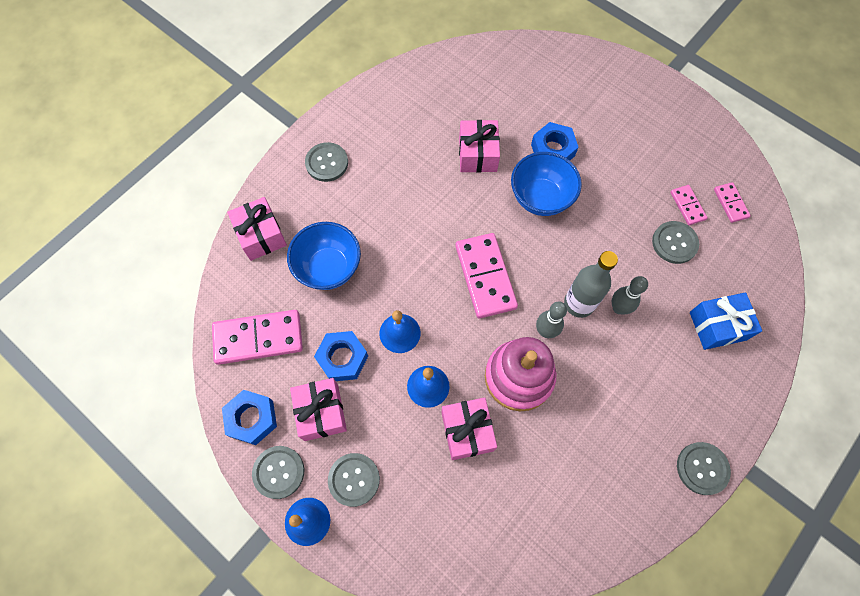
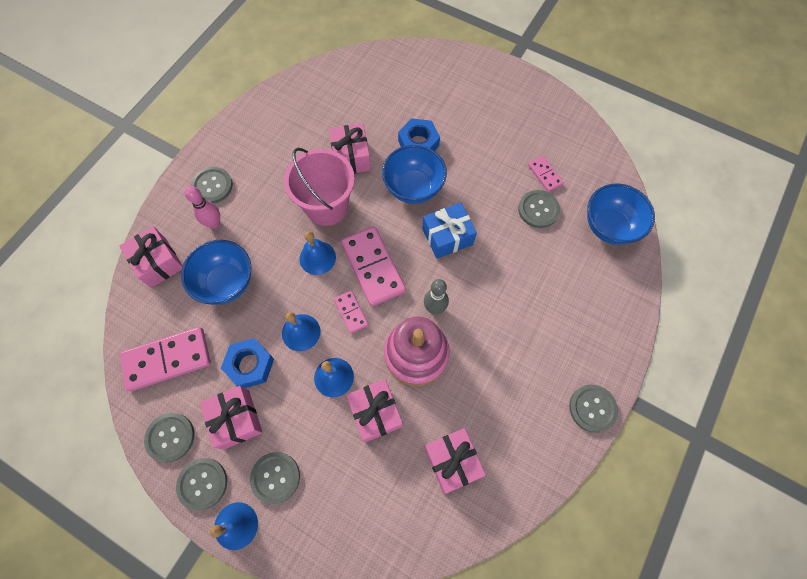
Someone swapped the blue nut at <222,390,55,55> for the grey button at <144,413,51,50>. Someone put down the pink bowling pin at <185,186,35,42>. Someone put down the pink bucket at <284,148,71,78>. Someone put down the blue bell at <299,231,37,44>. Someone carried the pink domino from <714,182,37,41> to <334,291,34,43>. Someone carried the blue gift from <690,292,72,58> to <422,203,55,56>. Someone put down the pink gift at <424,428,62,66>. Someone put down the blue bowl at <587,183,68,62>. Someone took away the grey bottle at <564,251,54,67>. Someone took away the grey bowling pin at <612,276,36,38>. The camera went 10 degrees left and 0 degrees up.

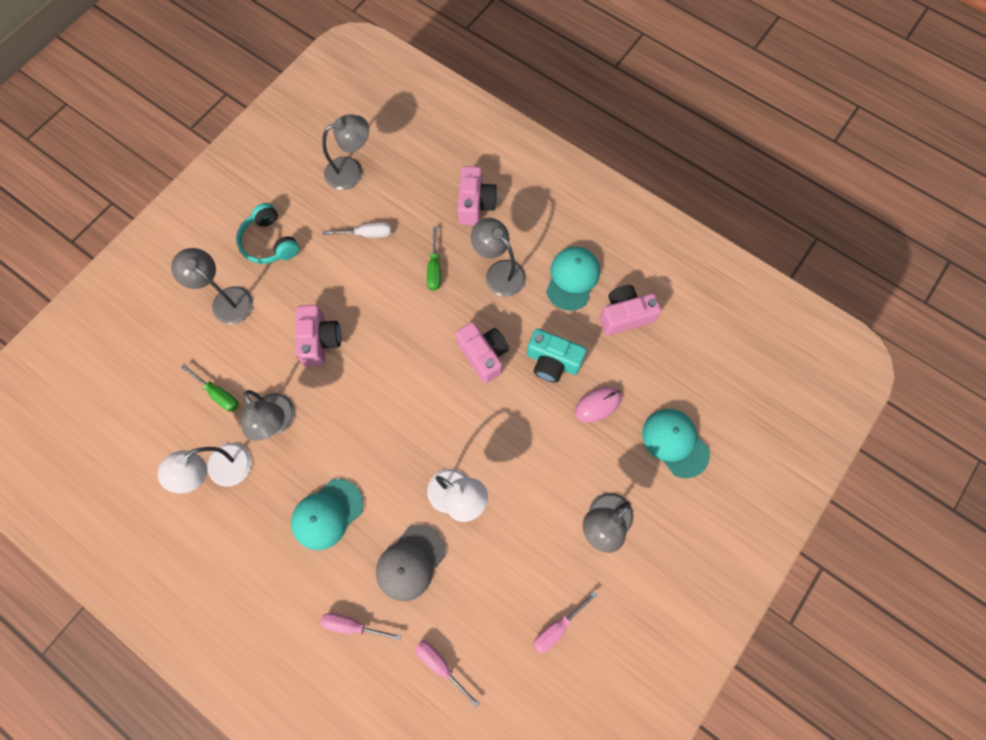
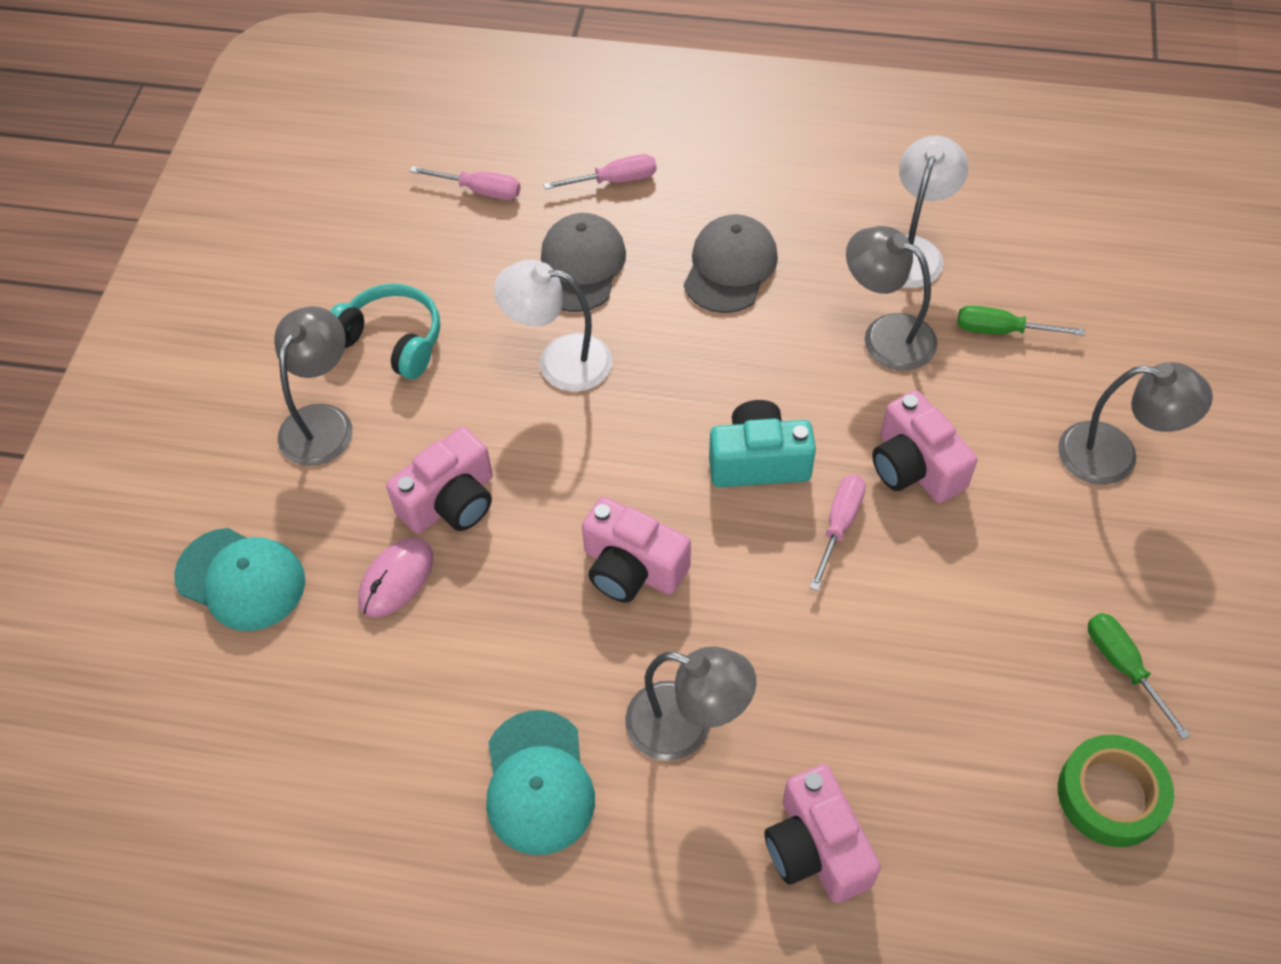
Someone carried the turquoise headphones from <236,203,64,61> to <330,284,110,95>. Someone carried the pink camera from <600,285,61,50> to <386,427,107,107>. Someone repainted the turquoise cap at <291,479,72,71>, which became the grey cap at <684,214,94,99>. Someone carried the turquoise camera from <527,329,60,54> to <709,400,107,87>. Someone carried the pink screwdriver from <533,591,64,63> to <810,475,56,116>. Someone swapped the grey lamp at <322,114,47,76> for the green tape at <1058,735,116,112>. Someone carried the green screwdriver from <427,227,14,64> to <1088,613,103,127>. Someone took away the white screwdriver at <323,222,68,16>. The camera went 155 degrees right and 15 degrees down.

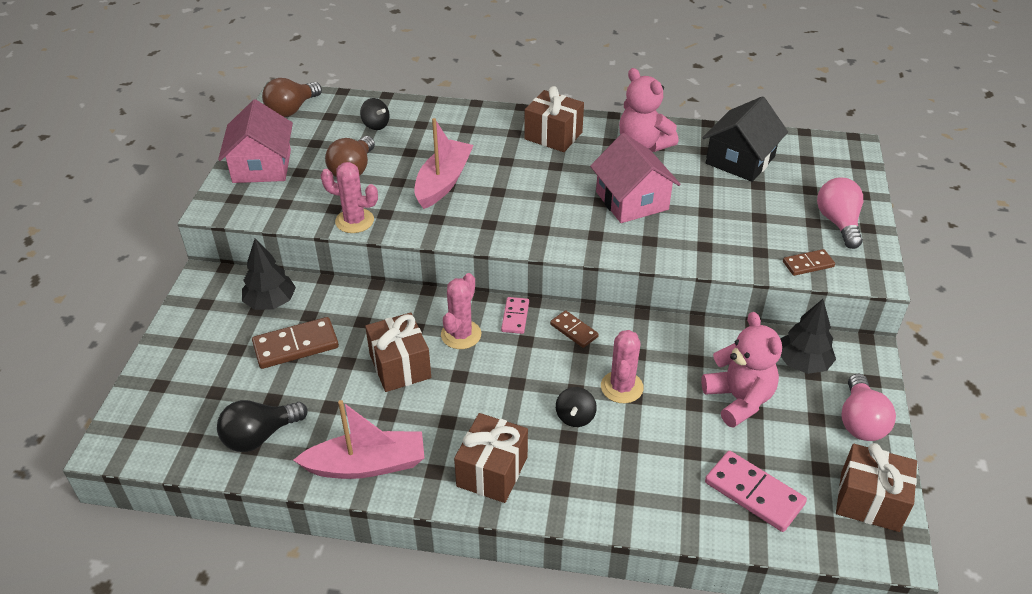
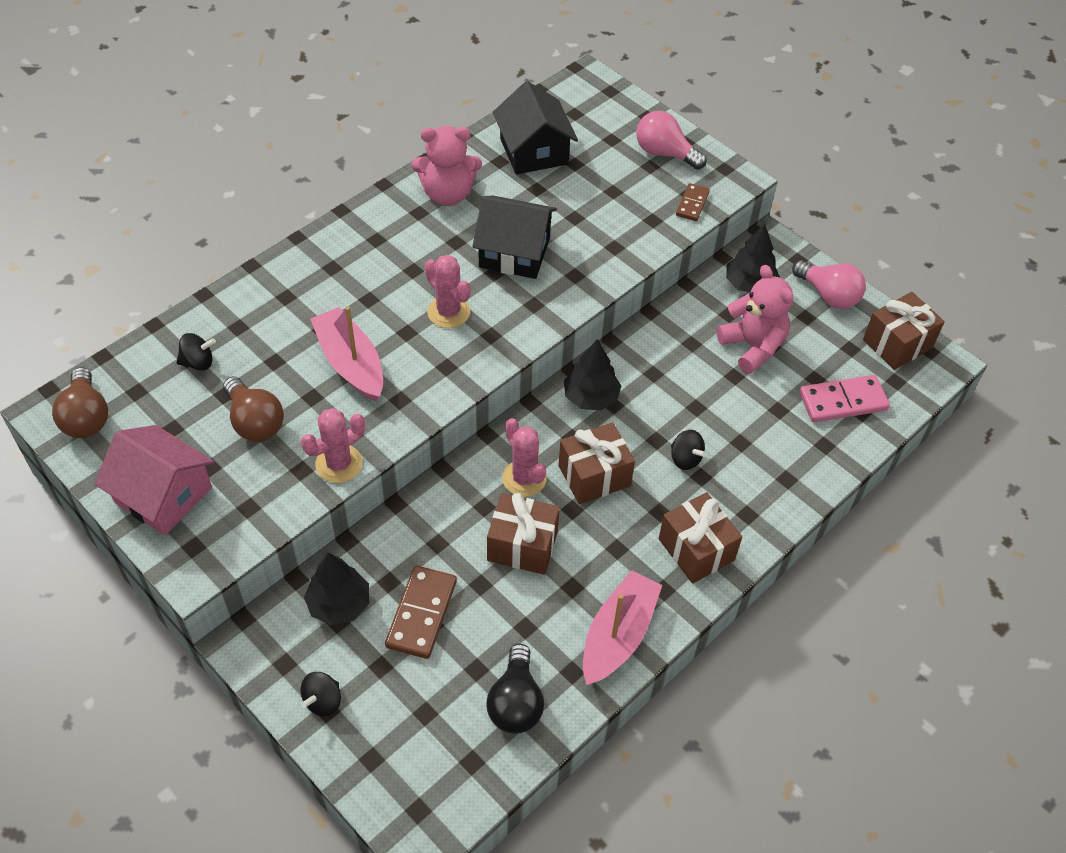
Someone put down the black spinning top at <301,672,40,44>. Someone carried the pink cactus from <601,330,43,73> to <425,255,45,73>. Someone repainted the pink house at <590,133,91,90>, which became the black house at <472,195,85,84>. Someone carried the brown gift from <524,86,60,66> to <559,422,76,82>. Someone swapped the brown domino at <550,310,49,38> for the black tree at <564,339,57,72>. Someone rotated the pink teddy bear at <701,312,81,116> by 45 degrees clockwise. Someone took away the pink domino at <501,297,28,37>. The camera went 55 degrees left and 10 degrees up.

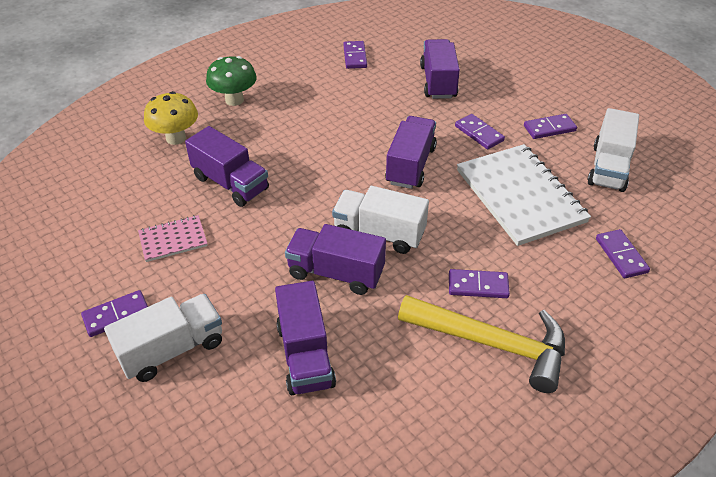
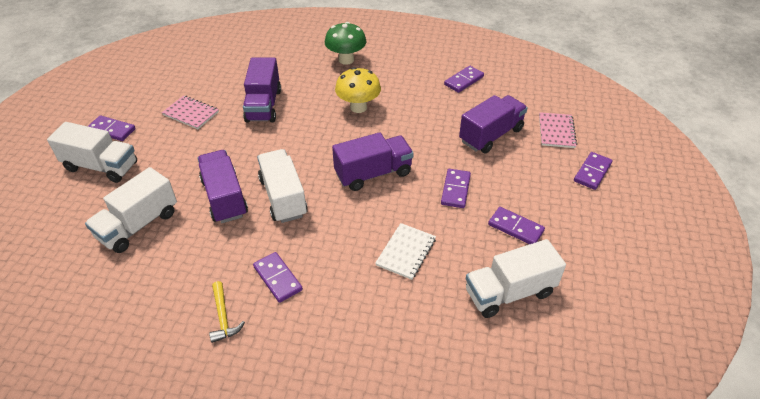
Someone repainted the purple truck at <275,281,61,114>, which became the white truck at <85,167,92,86>. Someone scaled the yellow hammer at <398,295,167,98> by 0.44. Someone carried the yellow mushroom from <144,91,54,54> to <335,67,46,46>. Someone scaled the white notebook at <457,144,134,102> by 0.49. Someone put down the pink notebook at <539,112,38,36>. Someone carried the purple domino from <596,229,54,49> to <574,152,39,38>. The camera went 50 degrees right and 0 degrees up.

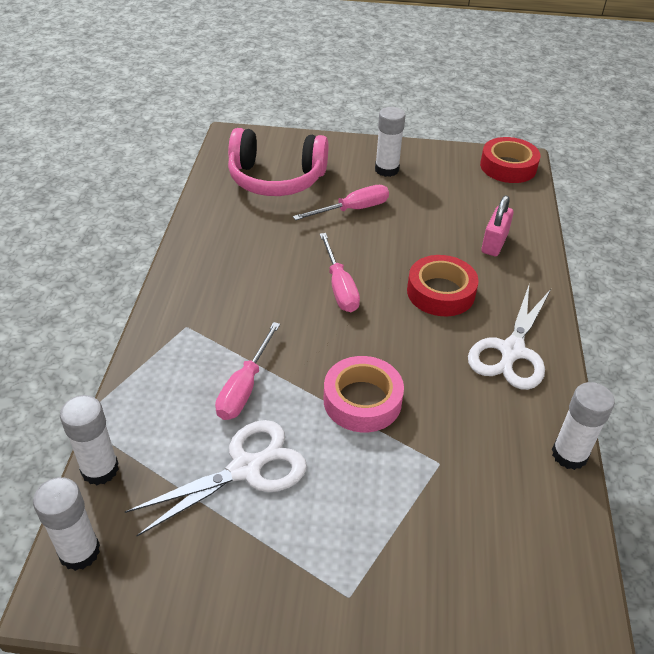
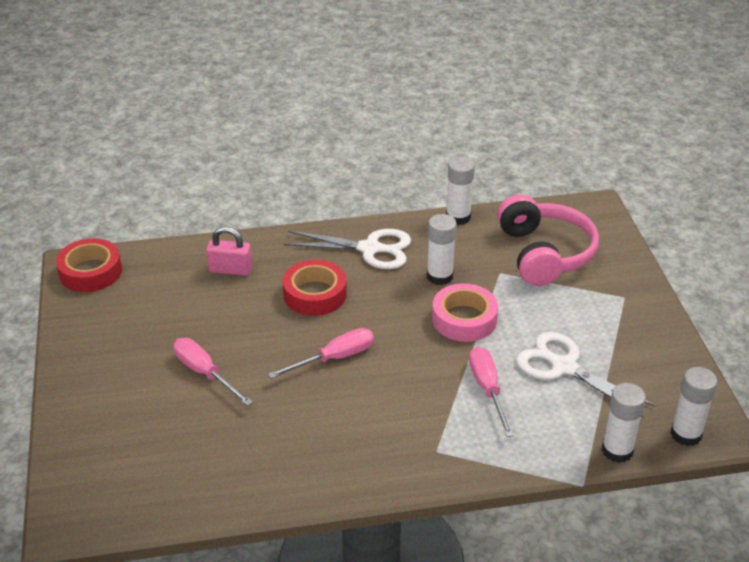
Someone carried the white glue stick from <375,107,30,70> to <427,214,30,71>. Someone rotated the pink screwdriver at <215,322,65,98> by 105 degrees counterclockwise. Someone carried the pink headphones from <228,128,100,68> to <497,194,102,92>. The camera went 105 degrees left and 5 degrees down.

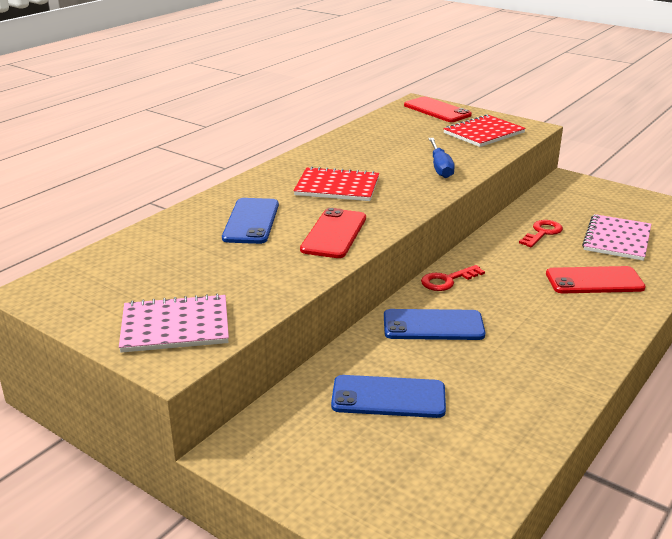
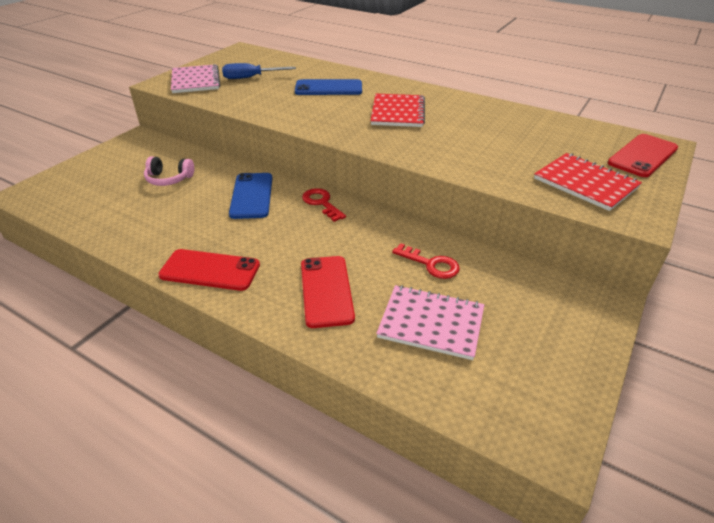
Someone swapped the blue phone at <331,375,115,43> for the pink headphones at <144,156,50,30>. Someone carried the red phone from <300,208,66,50> to <158,249,102,42>. Someone carried the blue screwdriver from <428,138,27,40> to <222,63,74,16>. The camera went 85 degrees right and 10 degrees up.

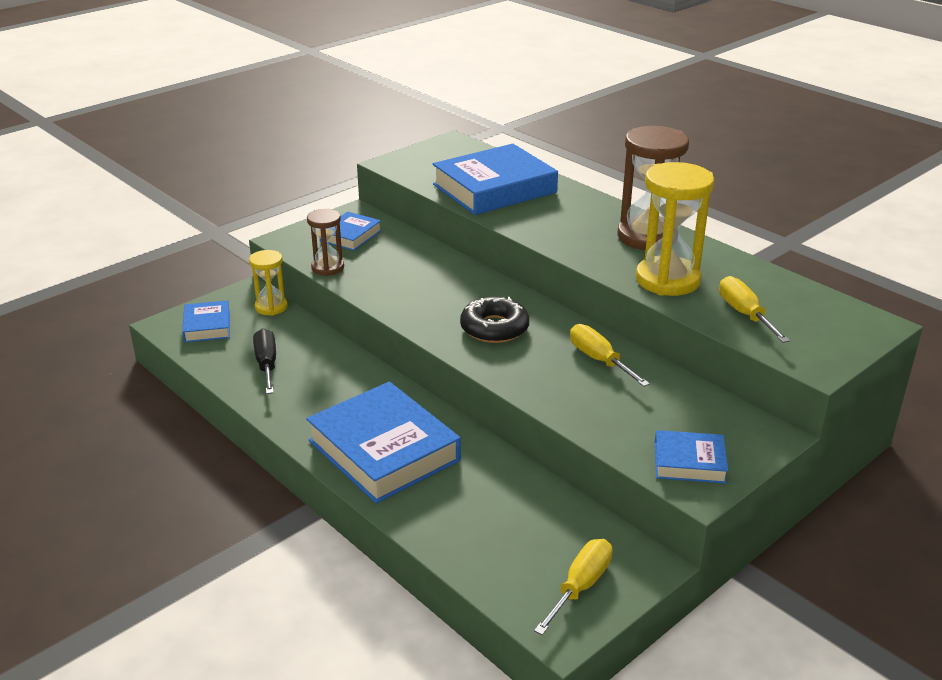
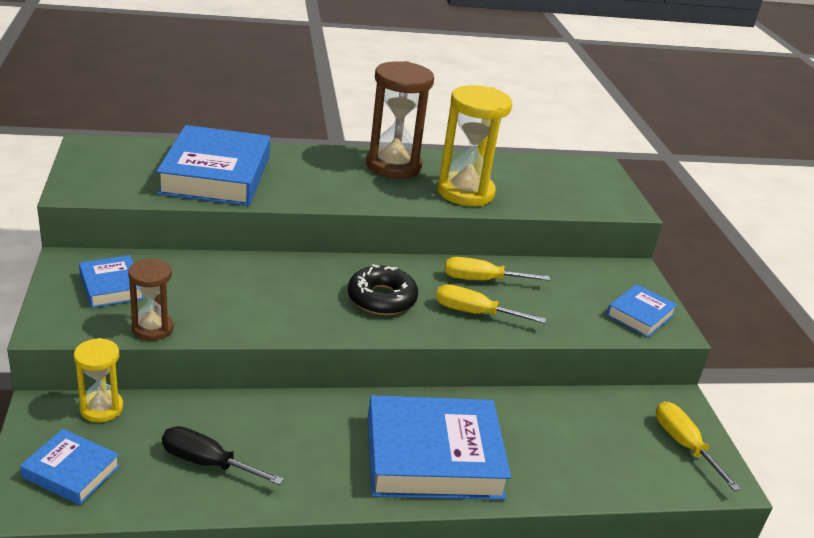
Someone carried the yellow screwdriver from <719,276,71,67> to <436,284,110,40>. The camera went 60 degrees left and 0 degrees up.

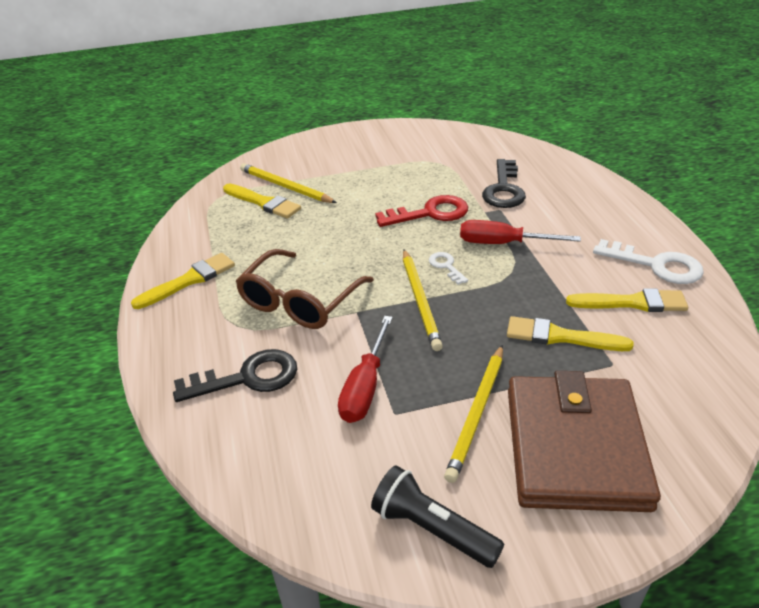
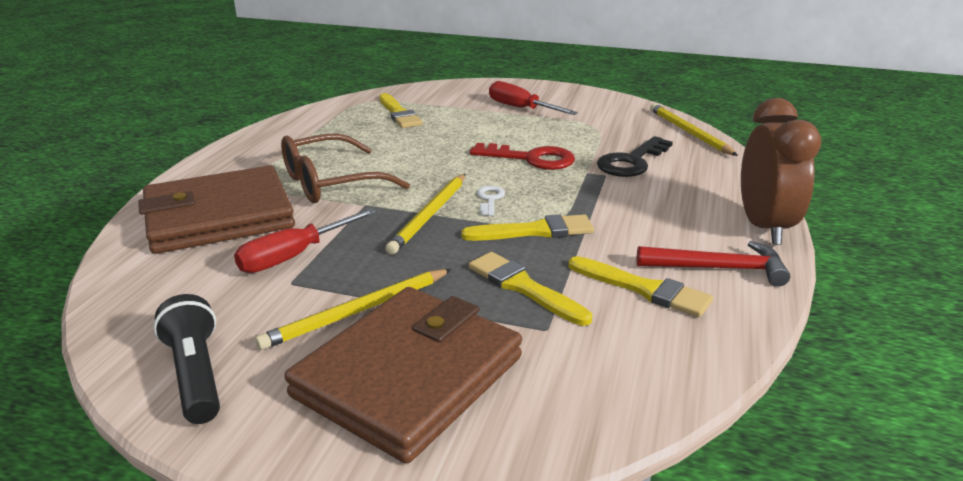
Someone swapped the black key at <173,349,124,53> for the brown wallet at <138,165,157,89>. Someone carried the yellow brush from <131,253,104,56> to <461,214,133,27>. Someone carried the red screwdriver from <460,220,121,24> to <489,81,89,34>. Someone swapped the white key at <593,239,111,45> for the red hammer at <637,241,153,46>. Someone carried the yellow pencil from <240,163,97,40> to <650,103,88,53>. Someone put down the brown clock at <741,98,80,147>. The camera went 30 degrees right and 10 degrees down.

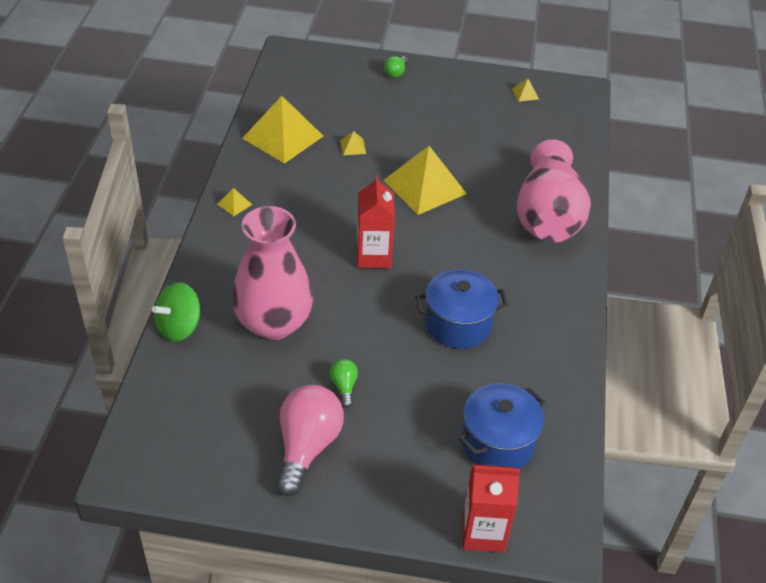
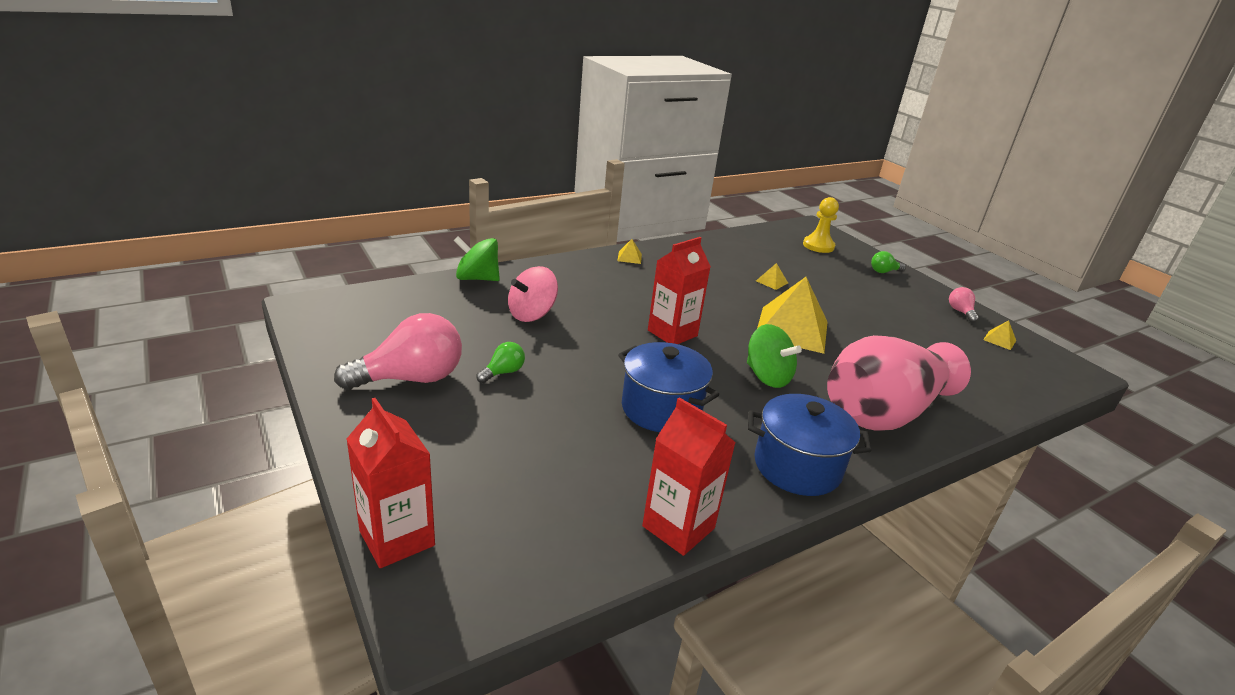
Someone swapped the pink vase at <232,206,81,134> for the pink spinning top at <508,266,50,56>. Someone put down the red carton at <642,397,94,159>. Someone put down the green spinning top at <747,324,55,64>. Someone carried the blue pot from <459,383,86,86> to <748,394,124,102>. Someone put down the yellow pawn at <803,197,36,56>. Someone put down the pink light bulb at <949,287,30,36>. Someone took away the yellow pyramid at <242,96,81,68>. The camera went 50 degrees right and 15 degrees down.

